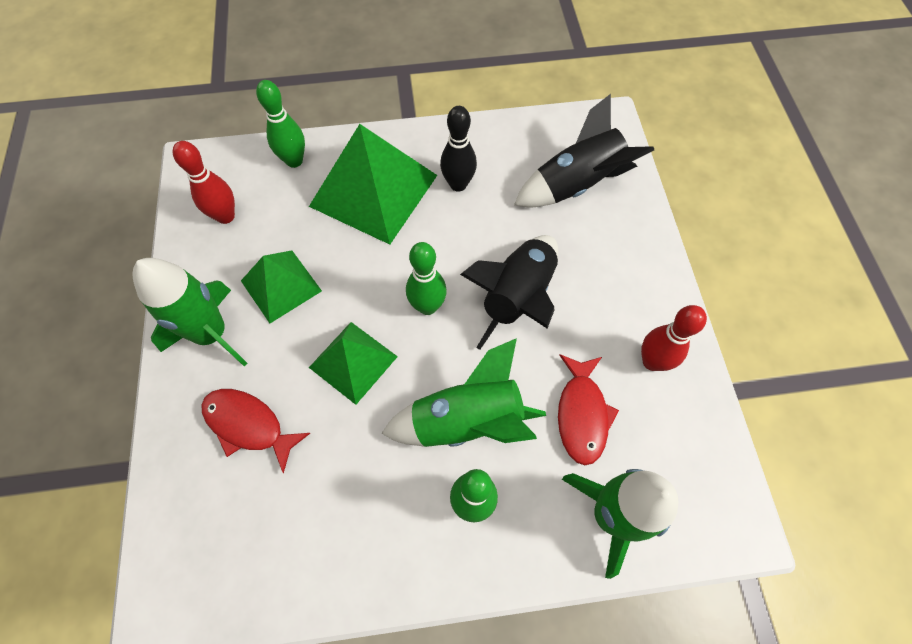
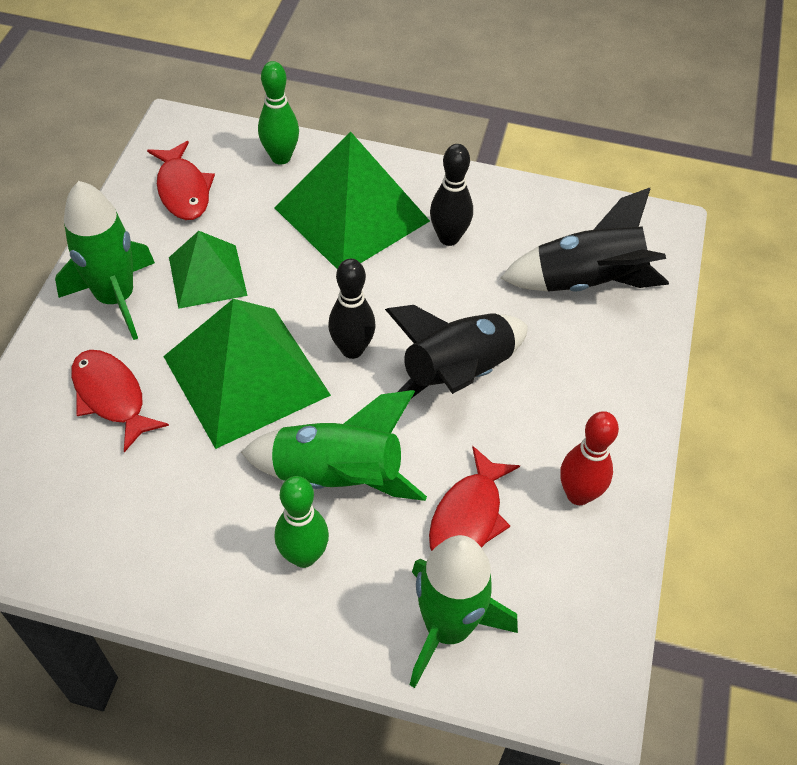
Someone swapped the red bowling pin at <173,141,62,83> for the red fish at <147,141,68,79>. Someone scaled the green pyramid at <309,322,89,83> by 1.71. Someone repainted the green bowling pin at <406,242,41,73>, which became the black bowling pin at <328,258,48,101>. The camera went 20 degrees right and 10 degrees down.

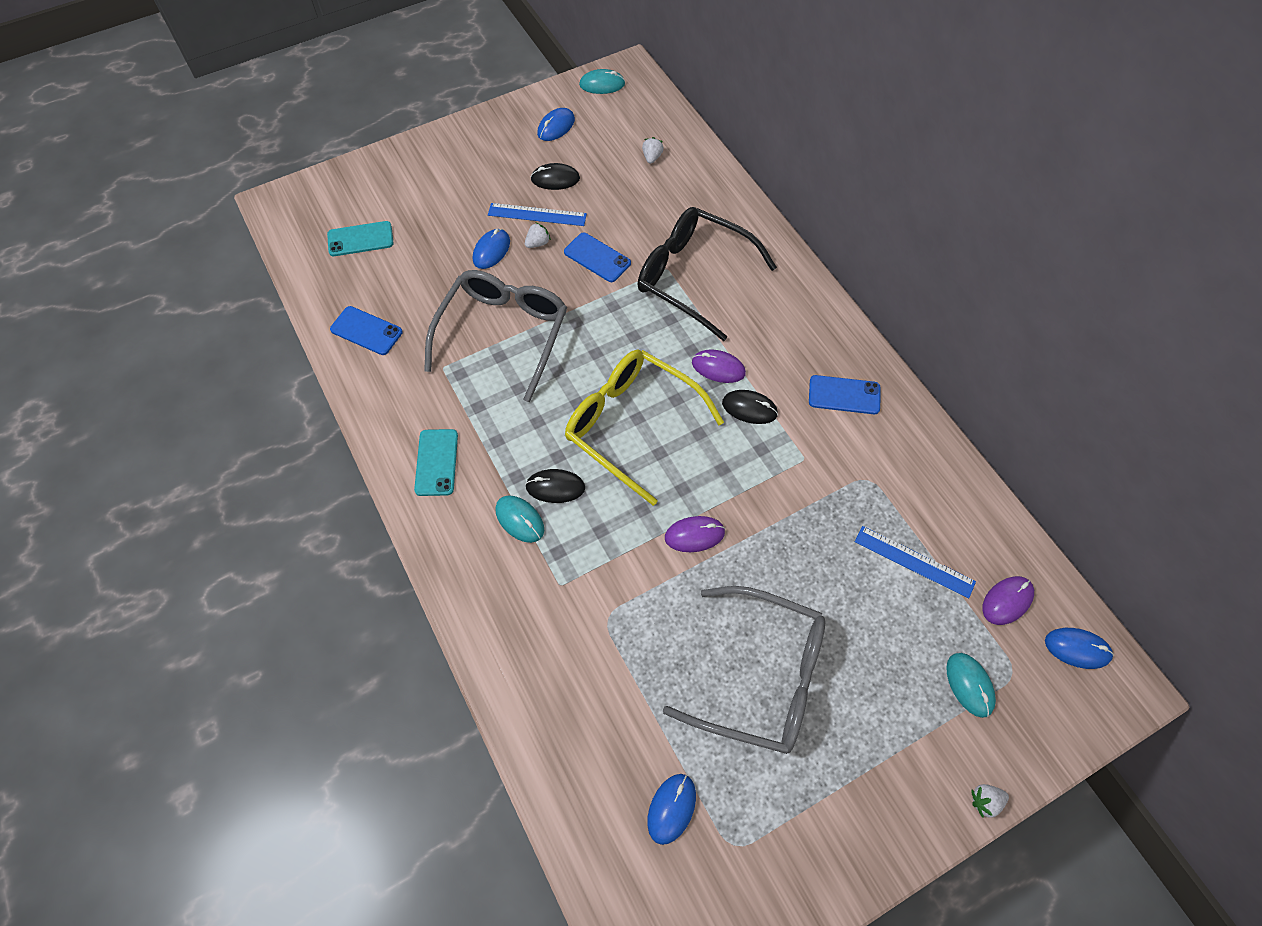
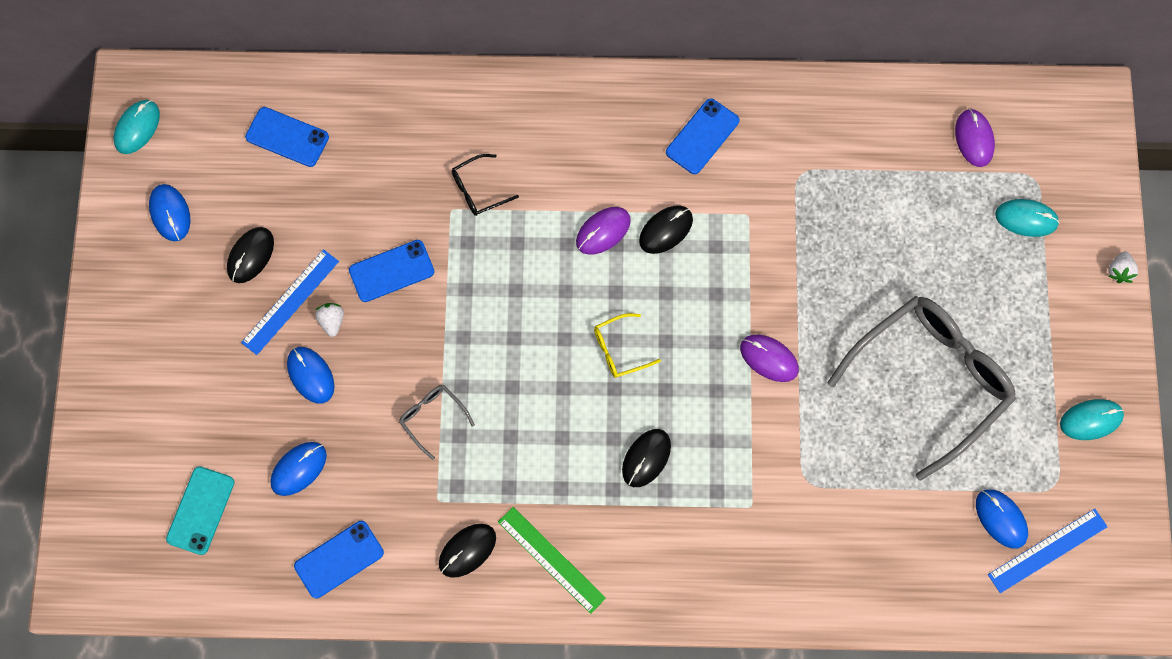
Someone swapped the white strawberry at <642,137,22,27> for the blue phone at <245,107,84,60>. Someone carried the blue mouse from <1045,628,69,41> to <270,442,57,54>. Someone scaled the grey glasses at <424,270,143,132> by 0.41. Someone put down the black mouse at <439,524,57,54>. Someone scaled the black glasses at <638,207,139,134> by 0.41. Someone swapped the turquoise phone at <414,429,44,67> for the green ruler at <498,507,108,107>. Someone scaled the yellow glasses at <565,349,159,157> by 0.41. Someone rotated the purple mouse at <665,516,60,36> by 75 degrees counterclockwise. Someone carried the blue ruler from <855,526,121,72> to <988,509,120,84>. Someone carried the turquoise mouse from <495,495,49,48> to <1060,399,64,41>. The camera went 60 degrees left and 10 degrees up.

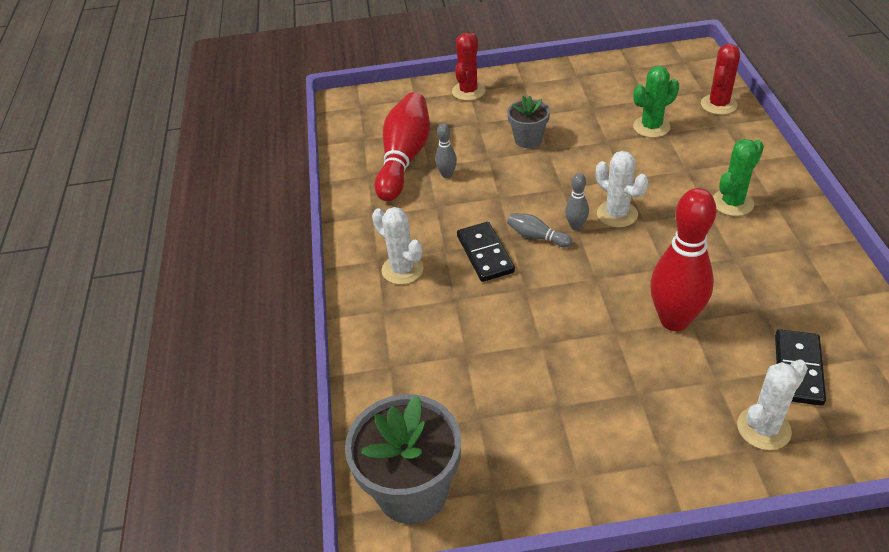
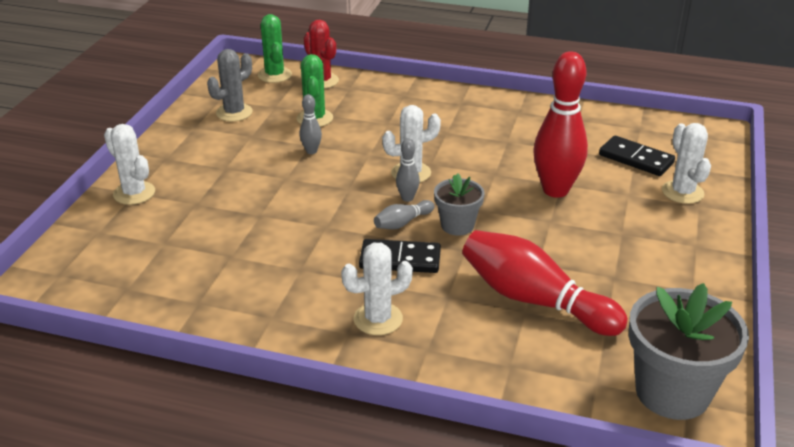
Someone repainted the red cactus at <452,33,33,68>, which became the white cactus at <104,124,51,81>. Someone put down the grey cactus at <207,49,46,73>. Someone carried the green cactus from <713,139,51,77> to <258,14,34,69>. Someone carried the grey bowling pin from <435,123,22,55> to <300,94,22,60>. Someone carried the grey flower pot from <507,96,43,52> to <434,173,51,63>. Someone carried the red bowling pin from <375,92,55,109> to <462,230,166,106>. The camera went 70 degrees left and 10 degrees down.

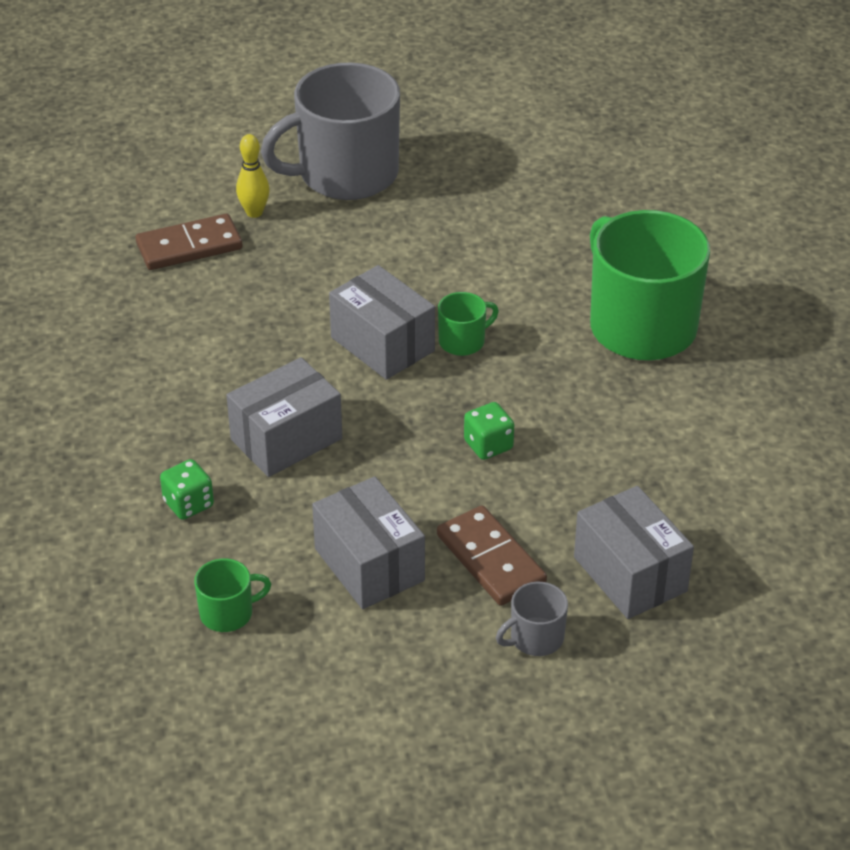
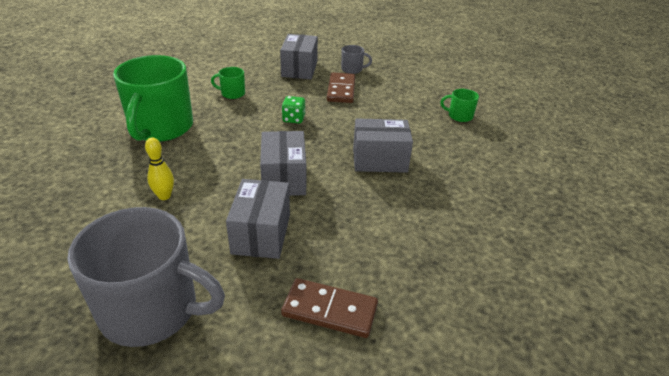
Someone carried the yellow bowling pin from <236,134,34,84> to <145,137,29,63>. Someone carried the green mug from <438,292,61,64> to <211,67,34,32>. Someone carried the grey box from <312,476,113,133> to <226,179,64,80>. Someone took away the green dice at <160,459,54,61>. The camera went 145 degrees left and 5 degrees down.

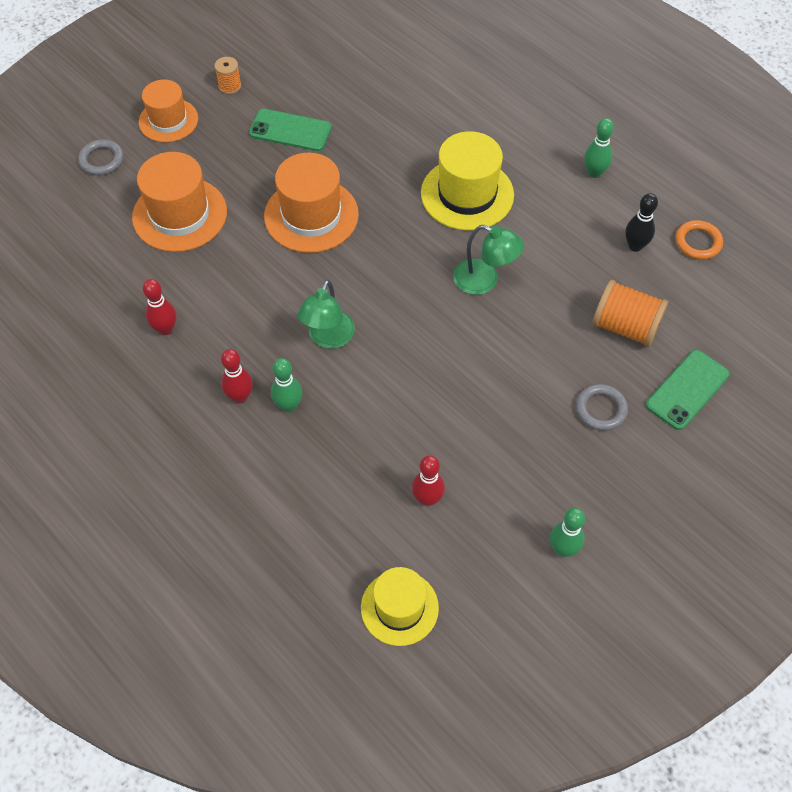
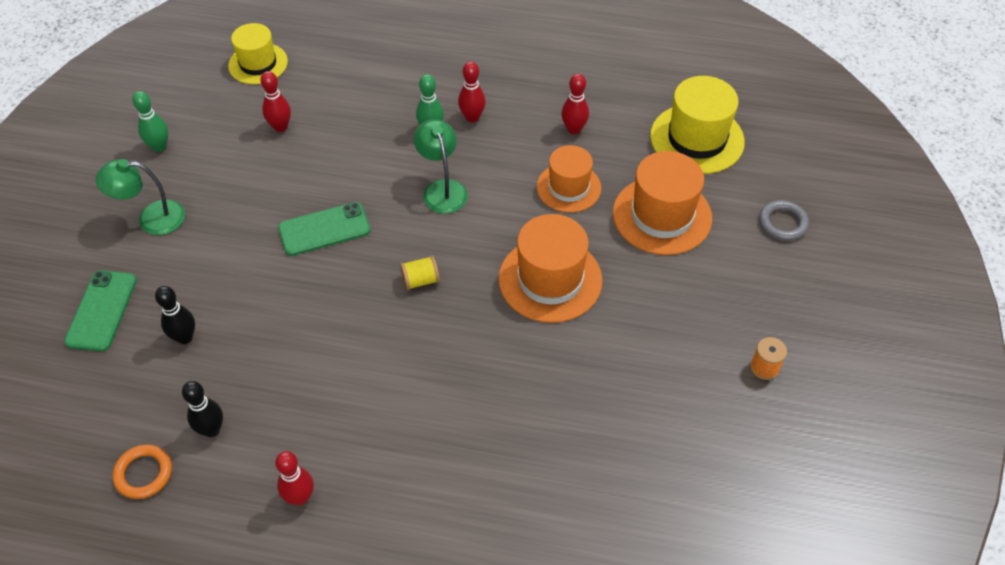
Someone carried the green lamp from <453,225,71,70> to <96,159,89,76>. Someone swapped the orange spool at <592,280,76,67> for the black bowling pin at <155,286,40,58>. Someone repainted the green bowling pin at <584,118,30,60>, which became the red bowling pin at <275,451,39,54>. Someone carried the green phone from <249,109,83,42> to <278,202,93,54>. Someone put down the yellow spool at <400,256,40,34>. Someone carried the orange hat from <139,80,59,62> to <537,145,64,68>. Someone carried the yellow hat from <421,131,93,100> to <650,76,95,98>. Someone took away the grey ring at <576,384,52,47>. The camera went 145 degrees right and 5 degrees down.

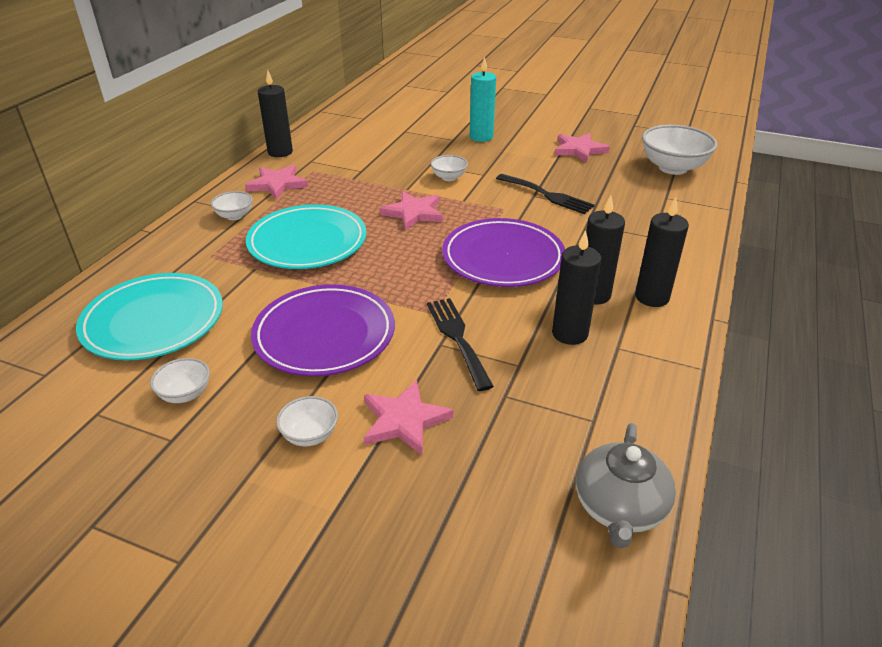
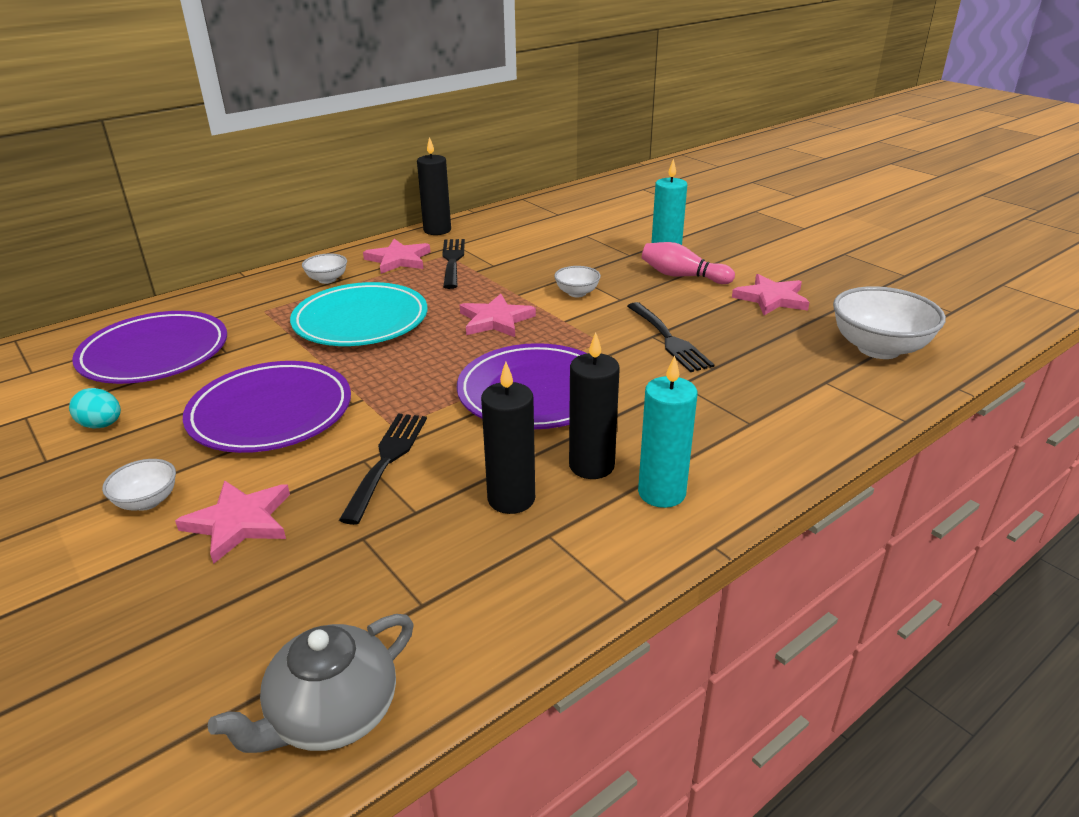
Someone swapped the white bowl at <150,358,60,45> for the turquoise egg at <69,388,52,40>. Someone repainted the turquoise plate at <76,273,147,88>, which became the purple plate at <72,311,155,73>. Someone put down the black fork at <442,239,23,50>. Someone repainted the black candle at <635,197,54,110>, which became the turquoise candle at <638,355,59,153>. Someone put down the pink bowling pin at <642,242,93,42>. The camera went 30 degrees right and 5 degrees down.

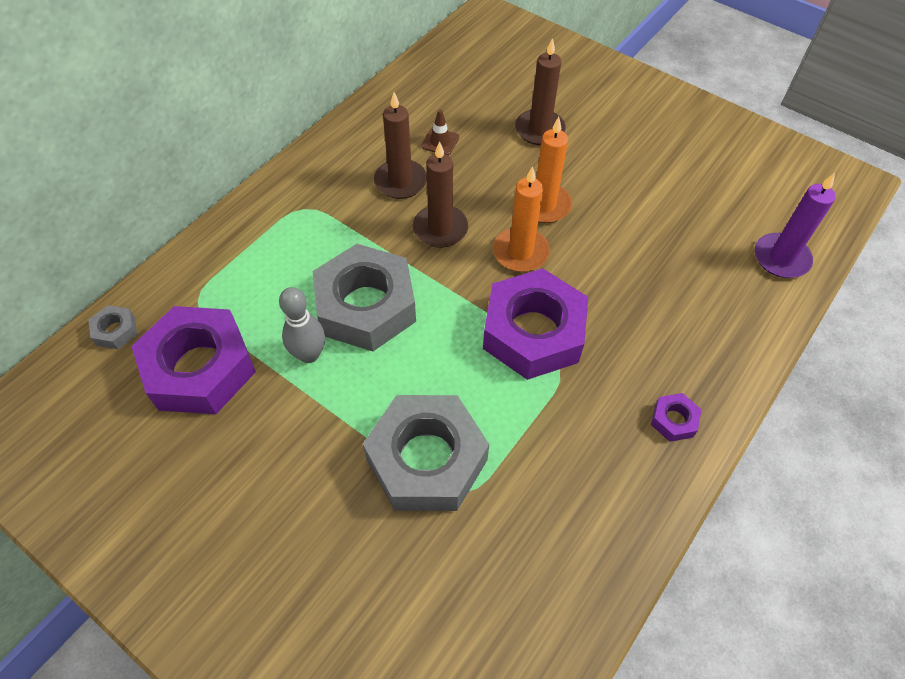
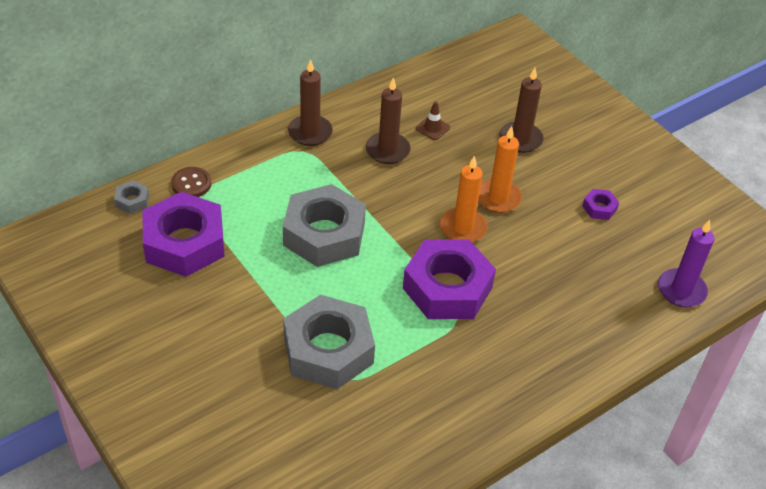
Someone put down the brown button at <171,167,40,30>. Someone carried the brown candle from <413,141,55,107> to <288,59,45,87>. Someone carried the purple nut from <651,393,51,49> to <582,189,37,31>. Someone took away the grey bowling pin at <279,287,46,76>. The camera went 15 degrees right and 10 degrees down.

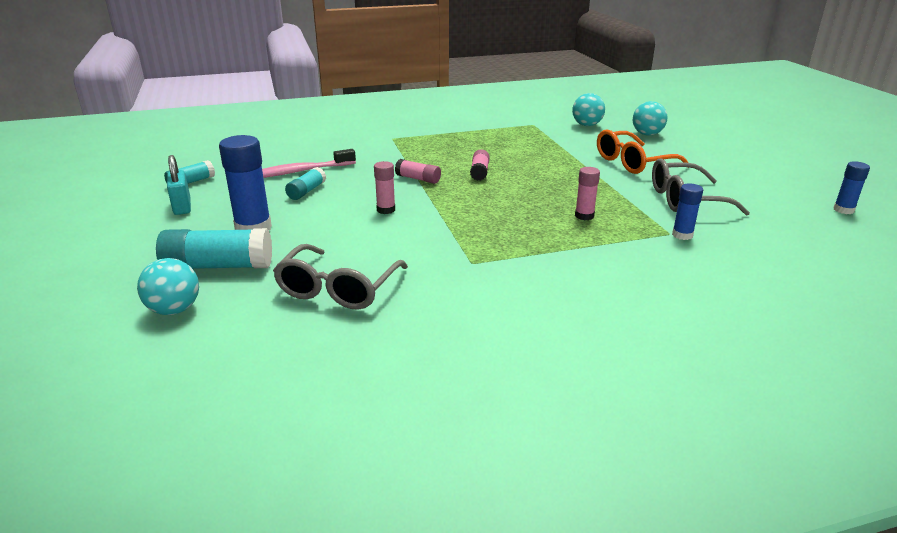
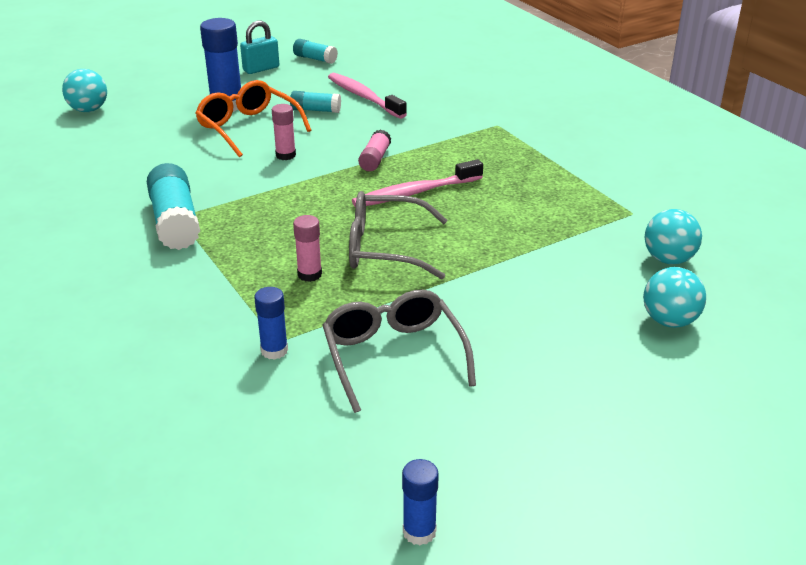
Someone carried the turquoise glue stick from <156,228,116,41> to <147,163,53,87>. Someone carried the orange glasses from <597,129,92,45> to <195,80,116,77>. Someone carried the grey glasses from <273,244,135,66> to <349,191,98,88>. Someone swapped the pink glue stick at <470,149,20,32> for the pink toothbrush at <352,159,131,48>. The camera went 75 degrees right and 5 degrees up.

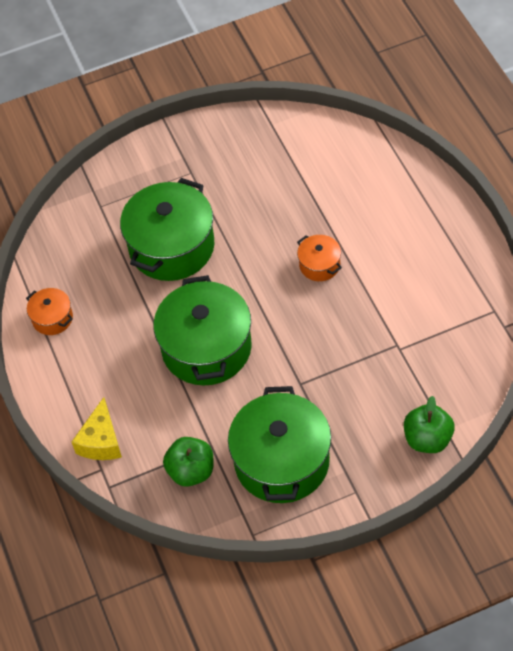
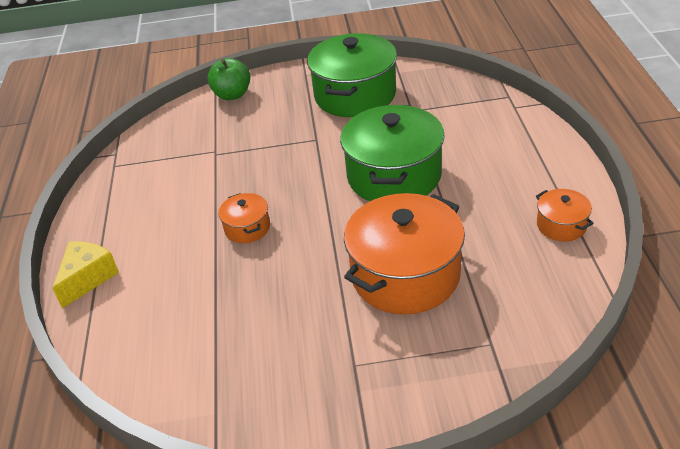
Someone carried the yellow cheese from <72,397,50,63> to <52,241,67,67>. Someone repainted the green pot at <120,178,94,103>, which became the orange pot at <344,193,121,121>. Someone took away the green apple at <163,437,50,50>. The camera went 165 degrees left and 15 degrees down.

